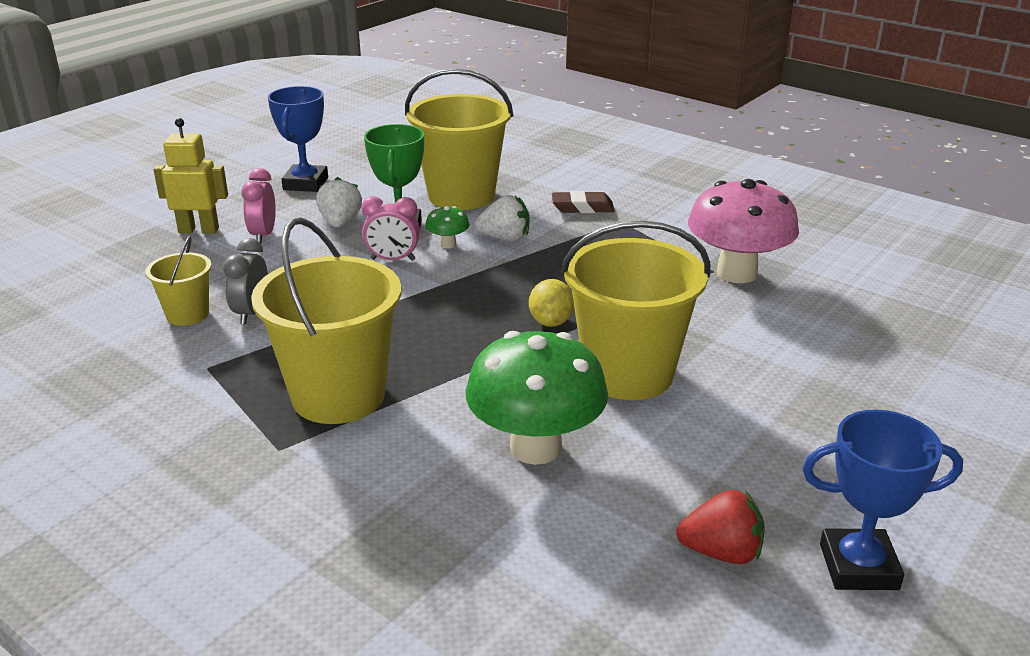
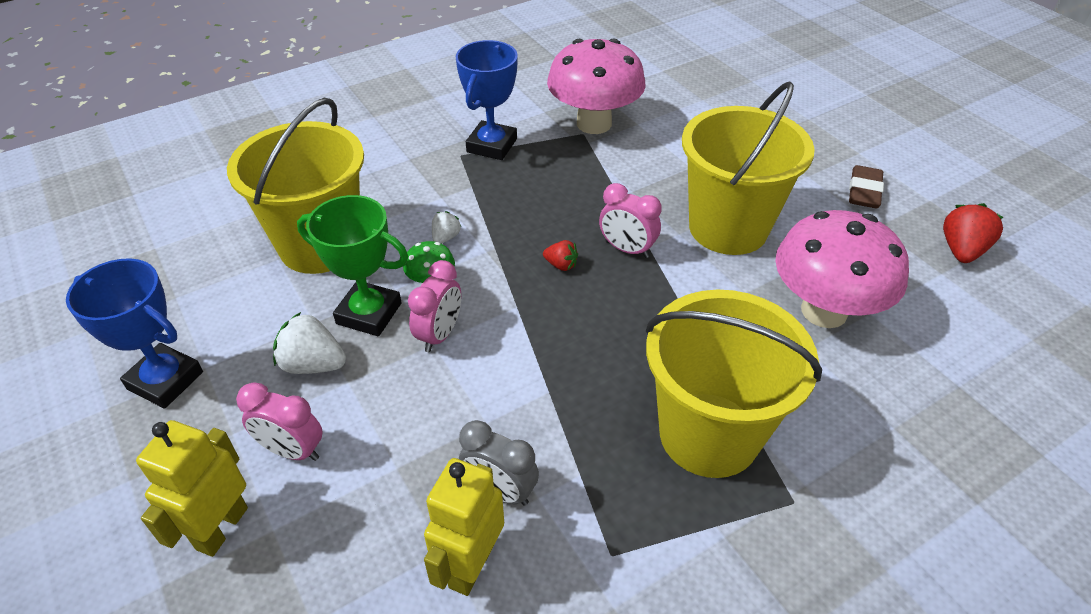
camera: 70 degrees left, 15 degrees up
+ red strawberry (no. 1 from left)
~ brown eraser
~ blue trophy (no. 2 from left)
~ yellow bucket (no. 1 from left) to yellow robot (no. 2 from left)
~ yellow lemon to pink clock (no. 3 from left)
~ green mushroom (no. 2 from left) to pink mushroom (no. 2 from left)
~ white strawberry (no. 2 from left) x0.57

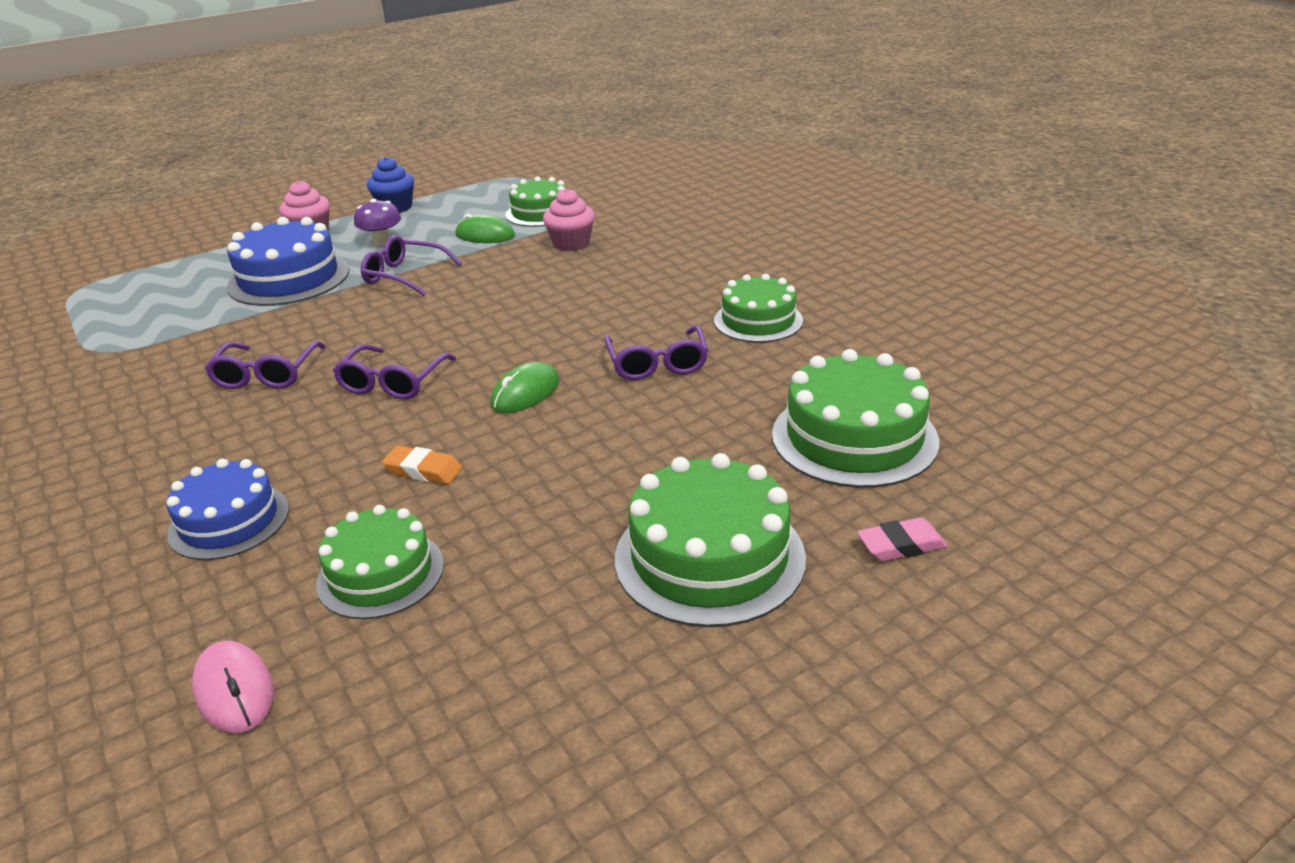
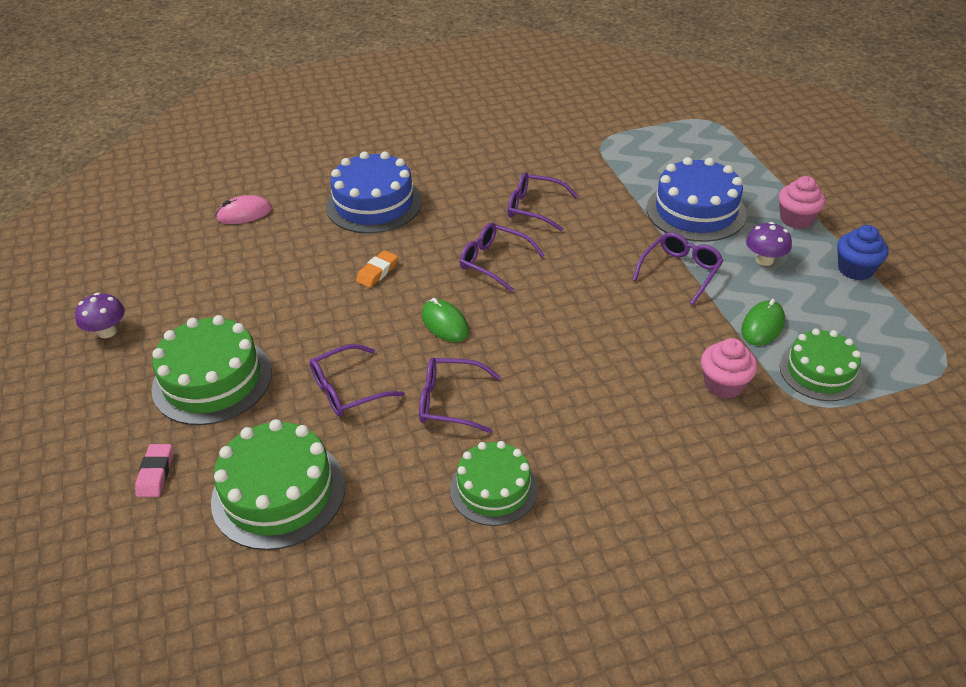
camera: 105 degrees right, 10 degrees up
- green cake (no. 1 from left)
+ purple mushroom (no. 1 from left)
+ purple glasses (no. 1 from left)
~ blue cake (no. 1 from left) x1.52

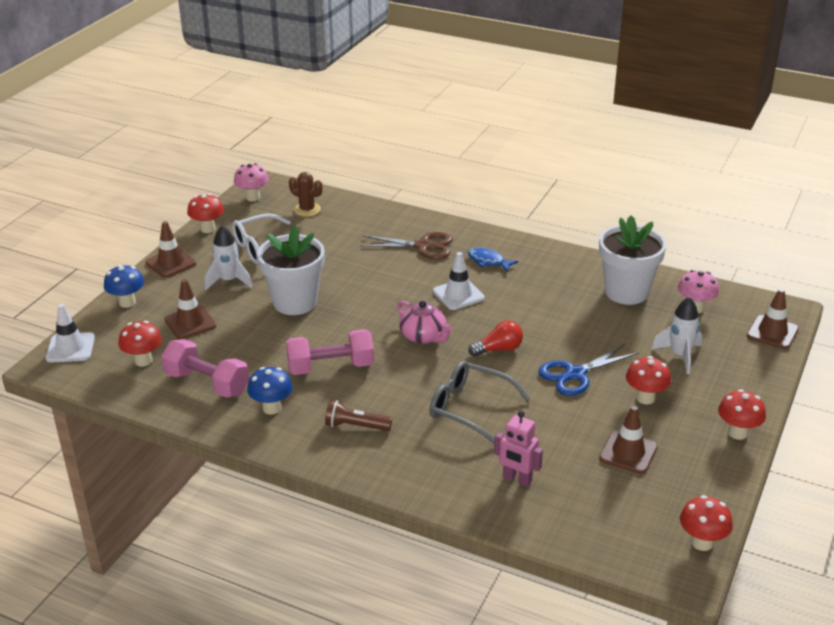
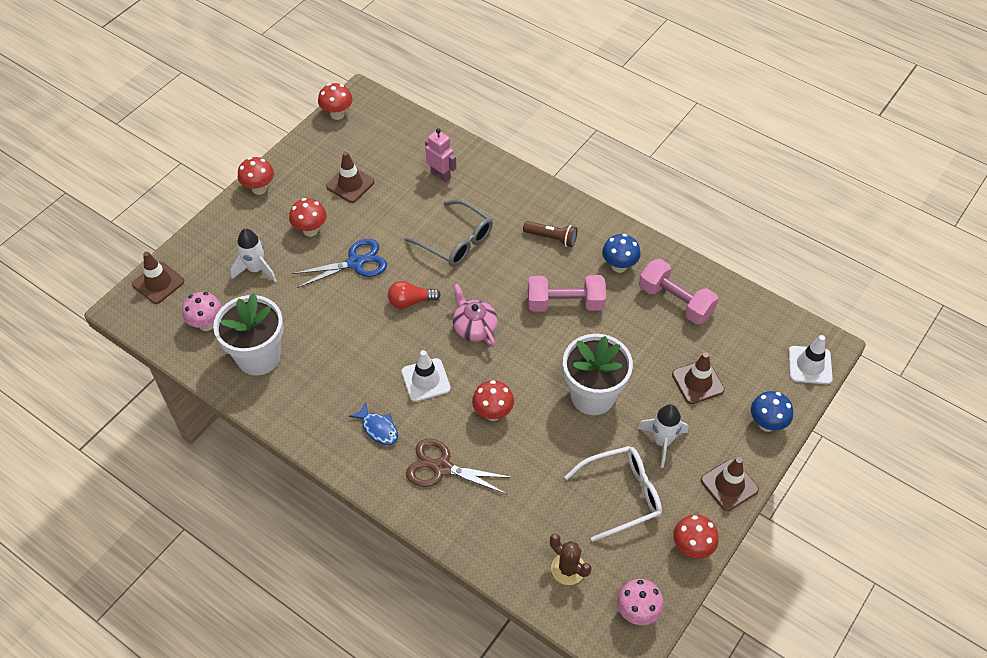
camera: 170 degrees left, 20 degrees up
~ red mushroom (no. 1 from left in the first image) to red mushroom (no. 4 from left)

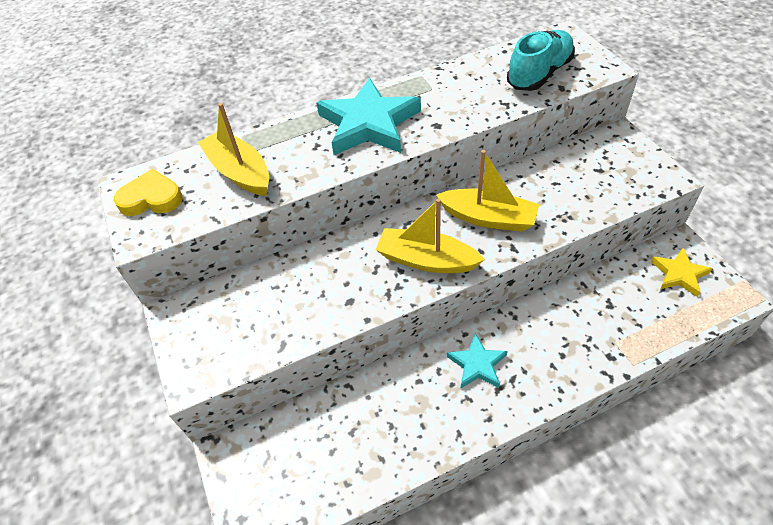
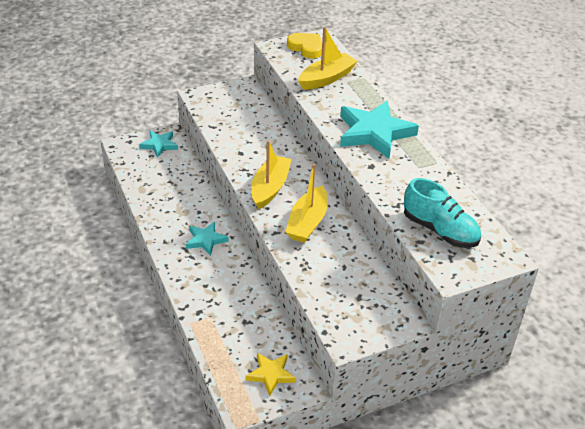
camera: 85 degrees right, 10 degrees down
+ turquoise star (no. 1 from left)
~ yellow heart 45 degrees counterclockwise

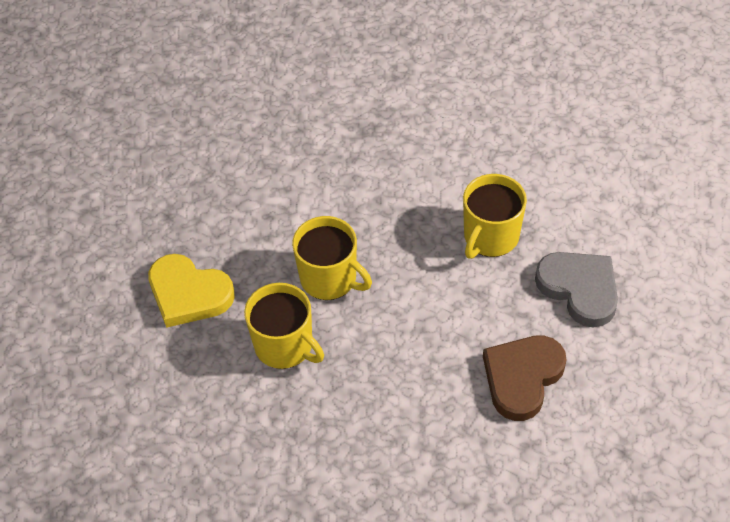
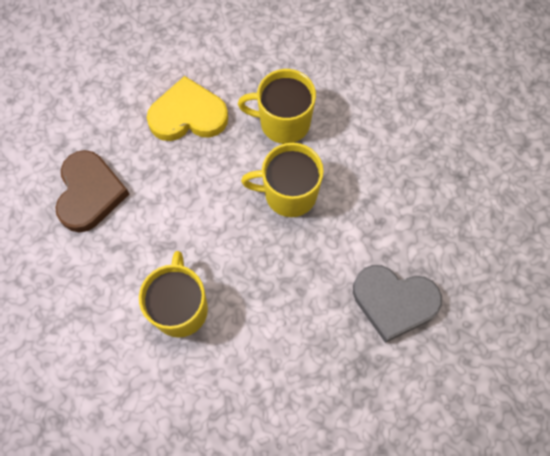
camera: 145 degrees right, 15 degrees up
~ yellow heart
~ grey heart

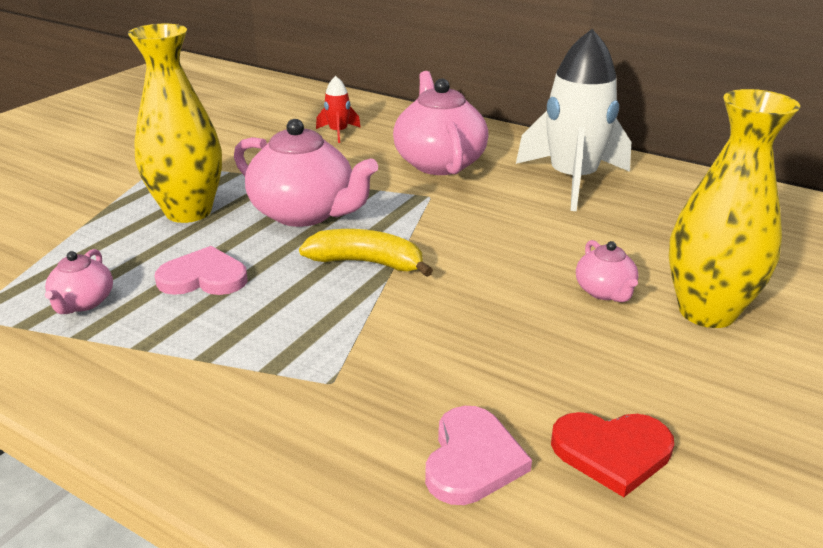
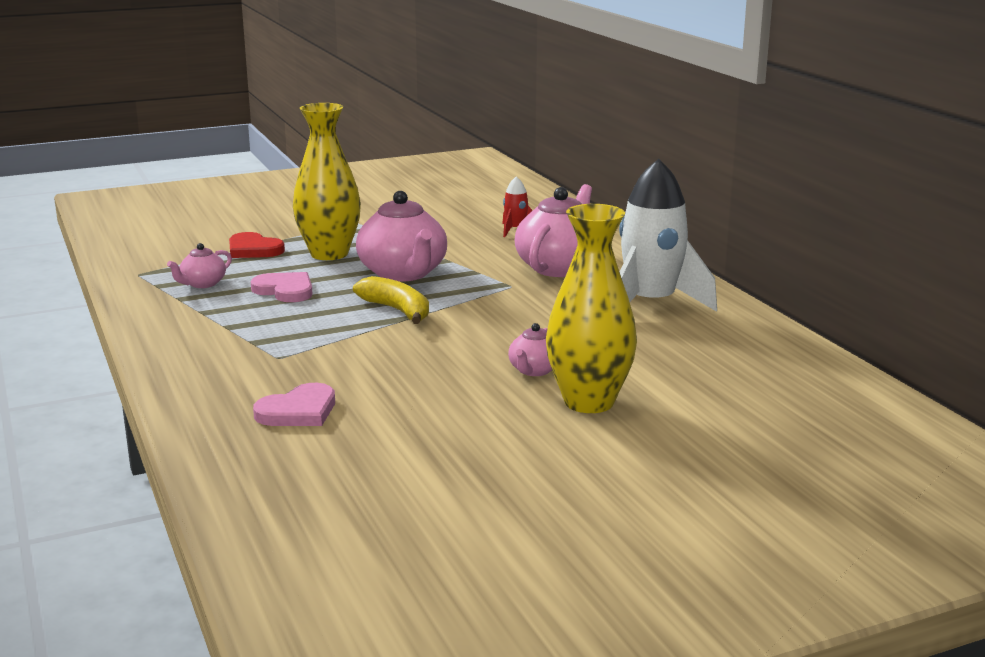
camera: 35 degrees right, 10 degrees down
~ red heart

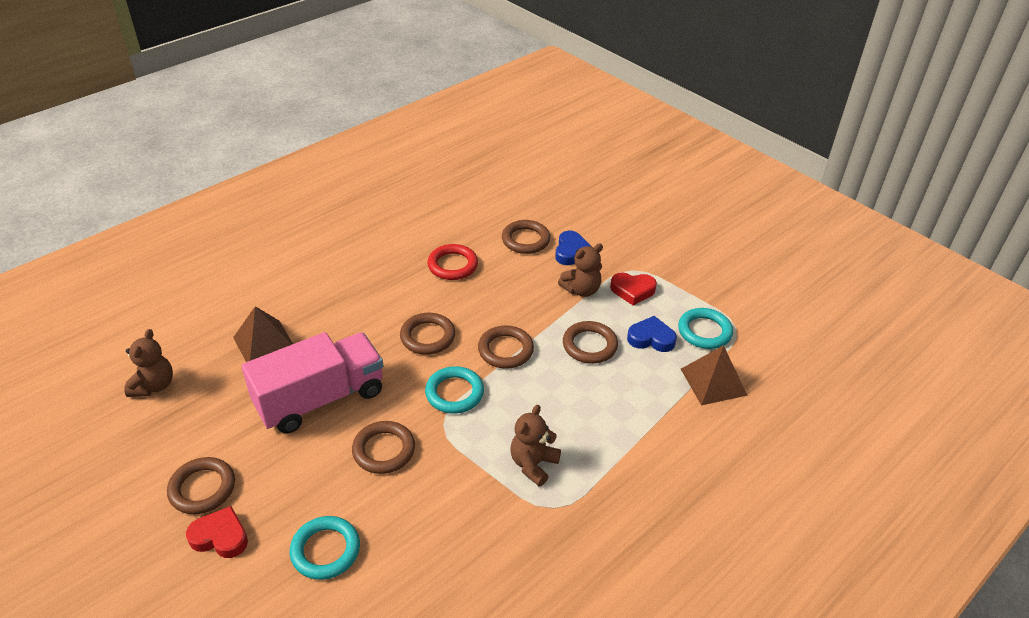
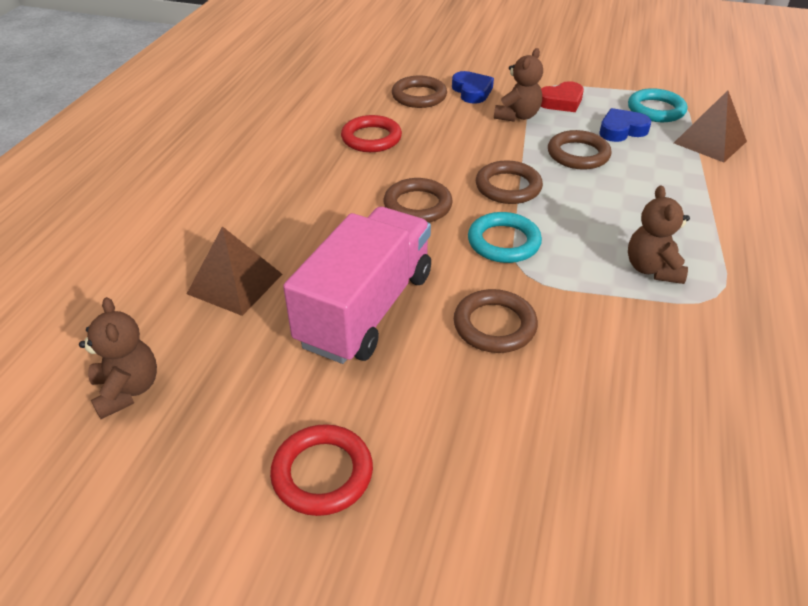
camera: 30 degrees left, 0 degrees up
- red heart (no. 1 from left)
- turquoise ring (no. 1 from left)
~ brown ring (no. 1 from left) to red ring (no. 1 from left)

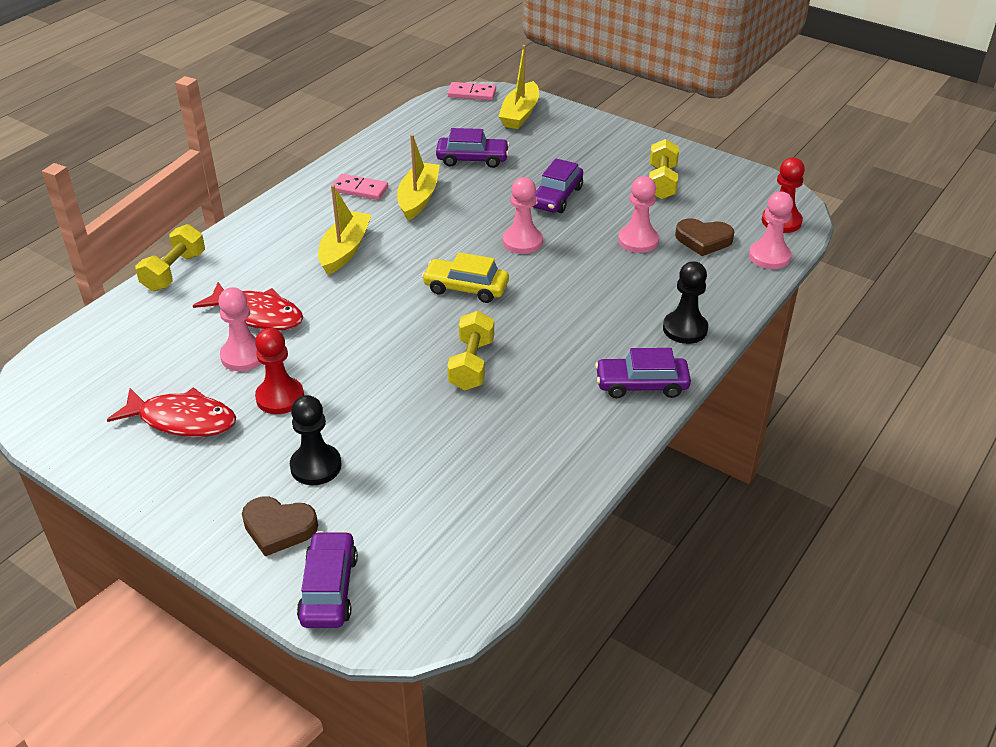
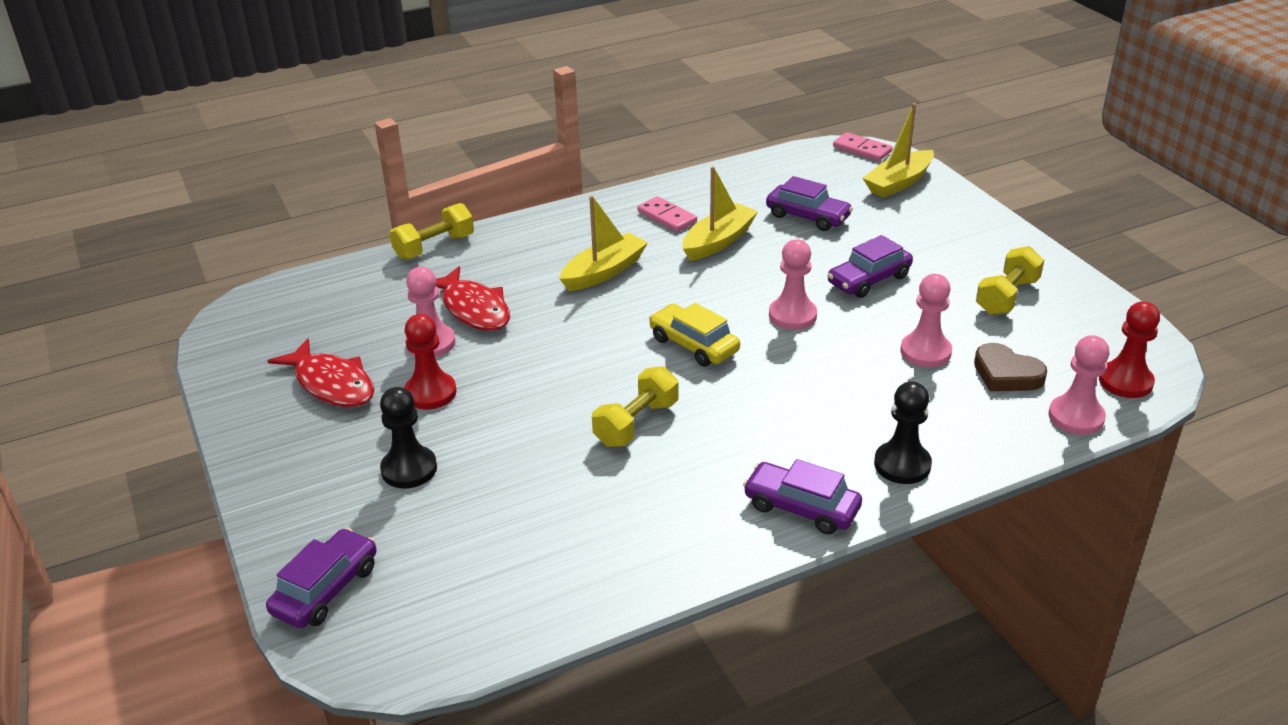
camera: 30 degrees right, 5 degrees down
- brown heart (no. 1 from left)

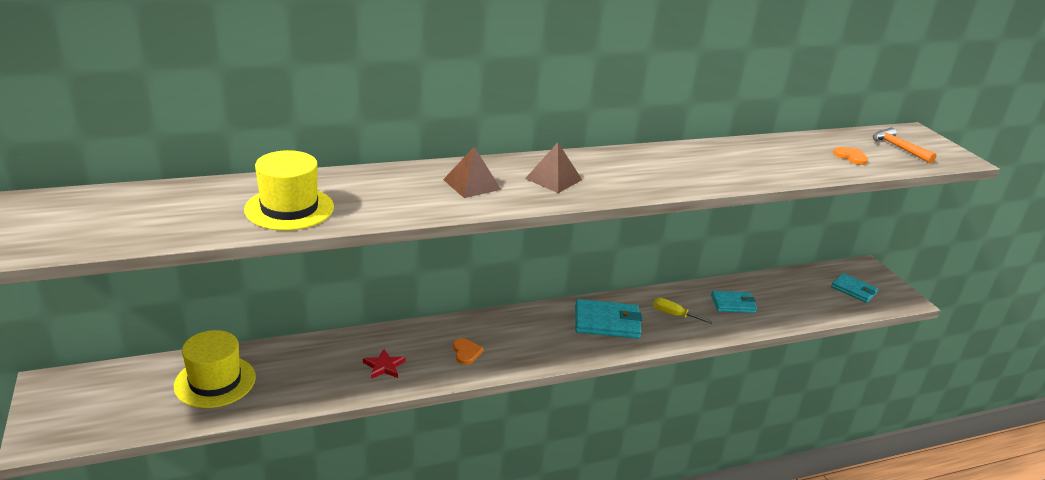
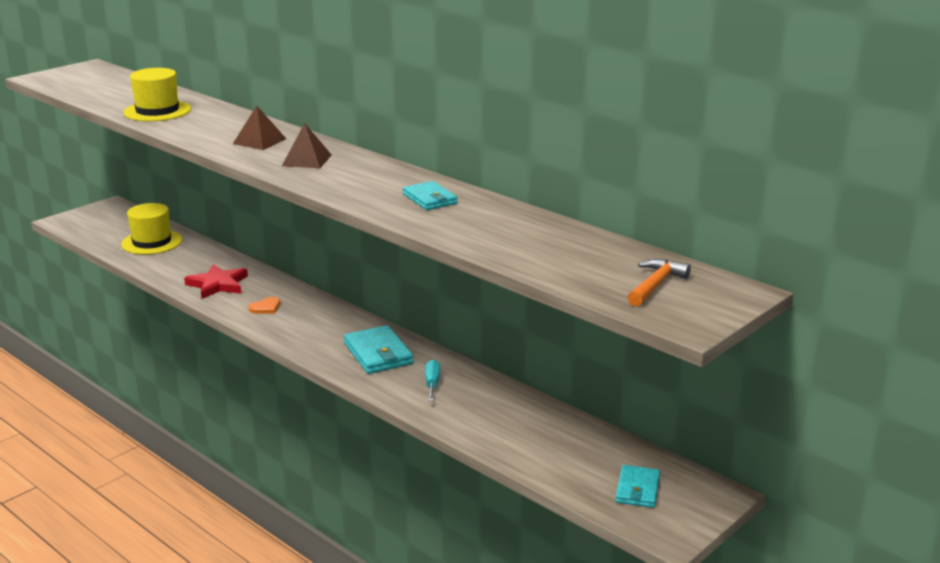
camera: 65 degrees right, 5 degrees down
- orange heart (no. 2 from left)
~ turquoise wallet (no. 2 from left)
~ yellow screwdriver to turquoise screwdriver
~ red star x1.71

